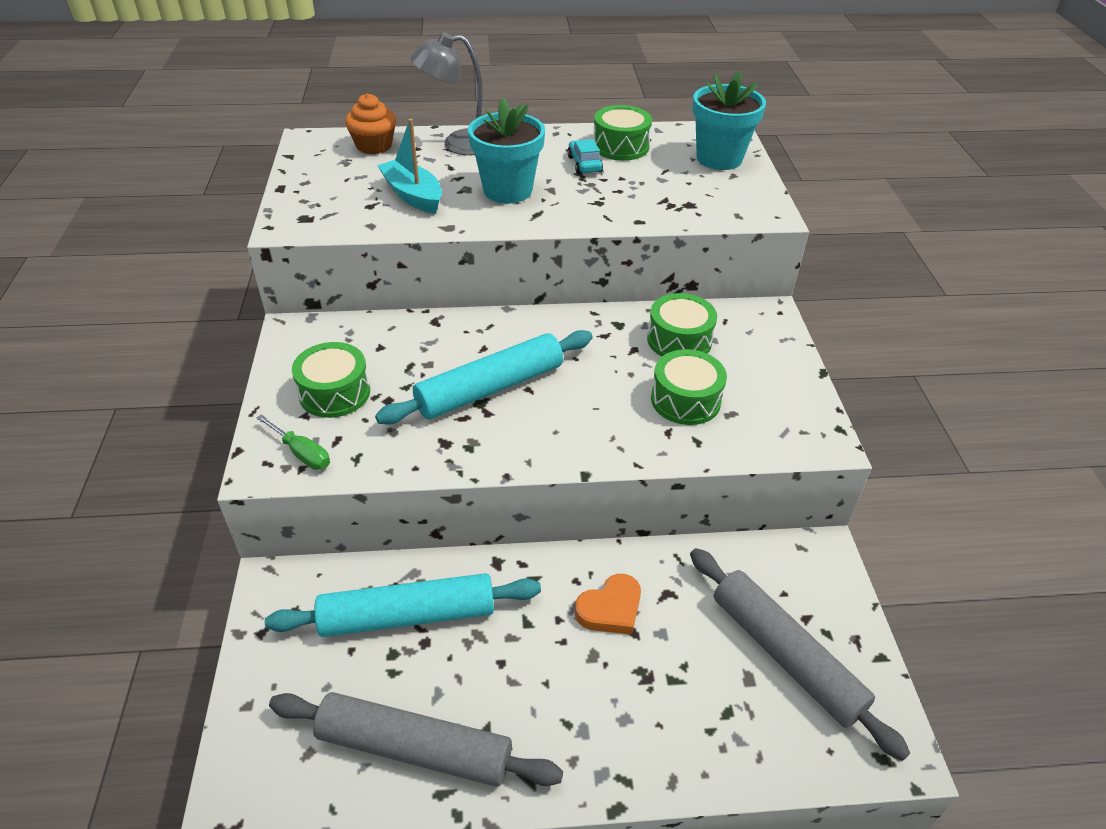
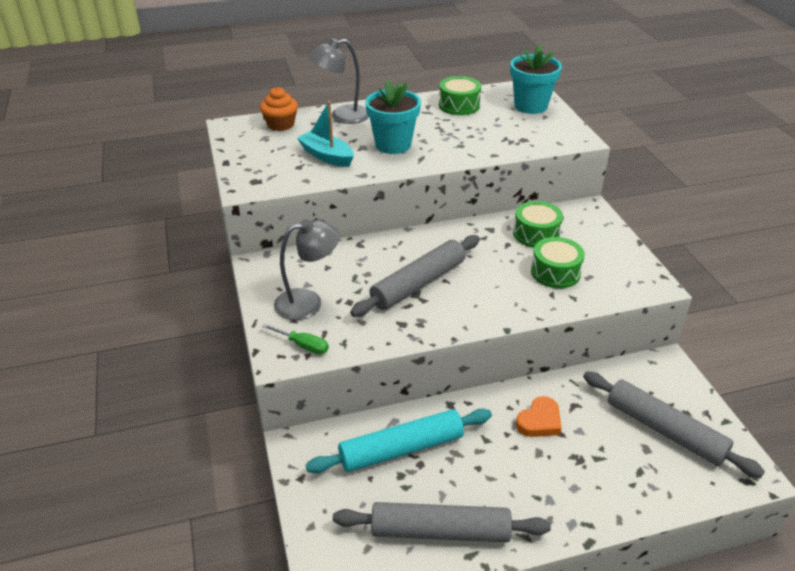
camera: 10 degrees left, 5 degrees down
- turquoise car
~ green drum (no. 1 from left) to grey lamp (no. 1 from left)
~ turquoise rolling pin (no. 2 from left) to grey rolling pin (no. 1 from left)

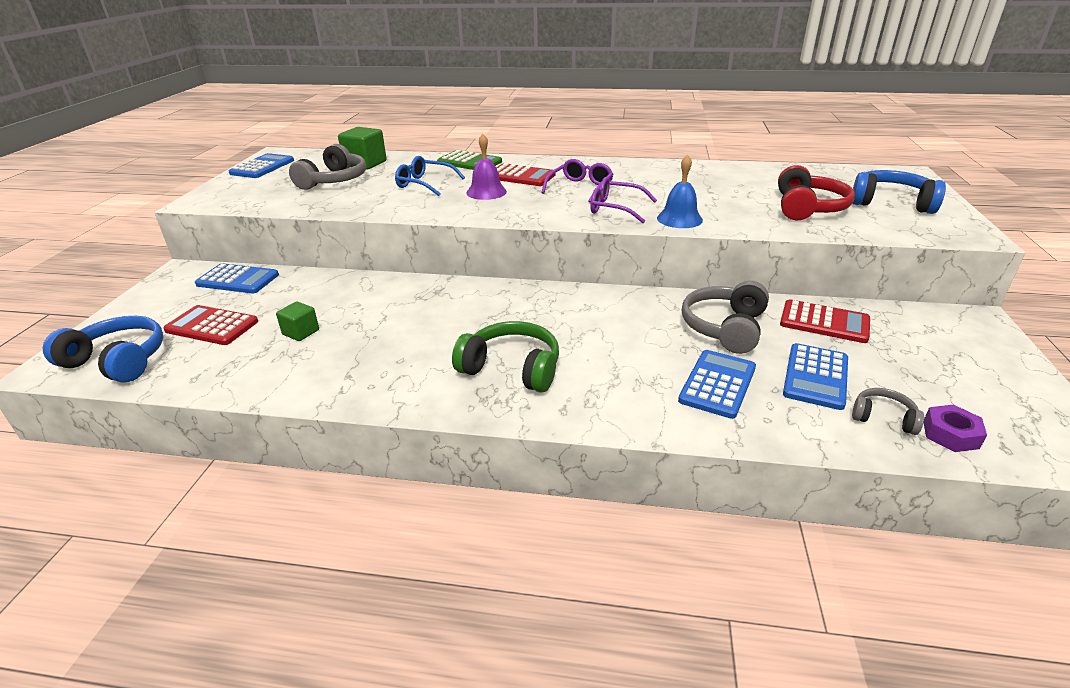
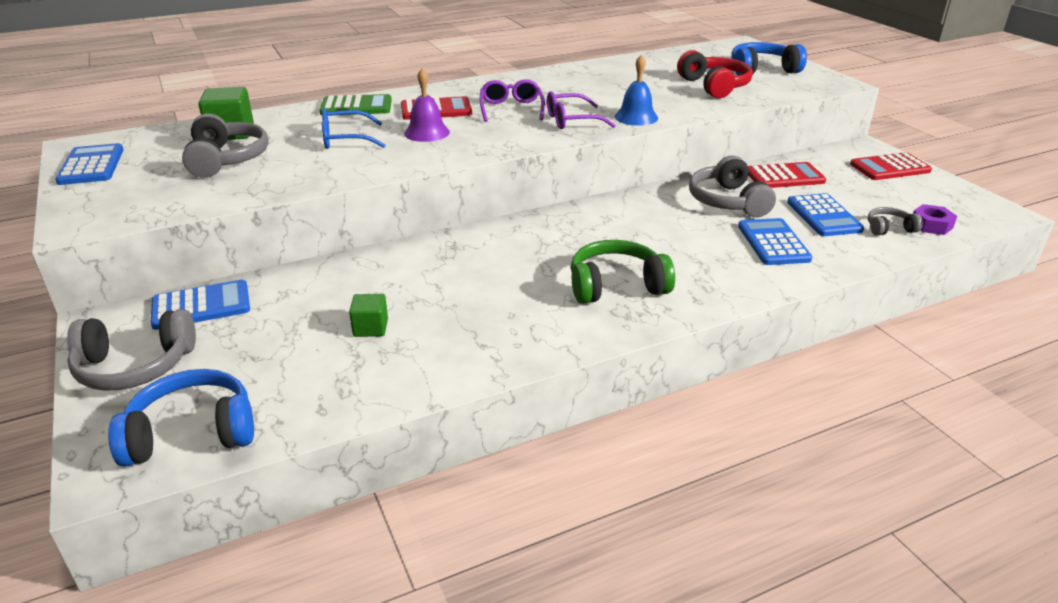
camera: 35 degrees left, 0 degrees up
+ grey headphones (no. 1 from left)
~ red calculator (no. 1 from left in the first image) to red calculator (no. 3 from left)

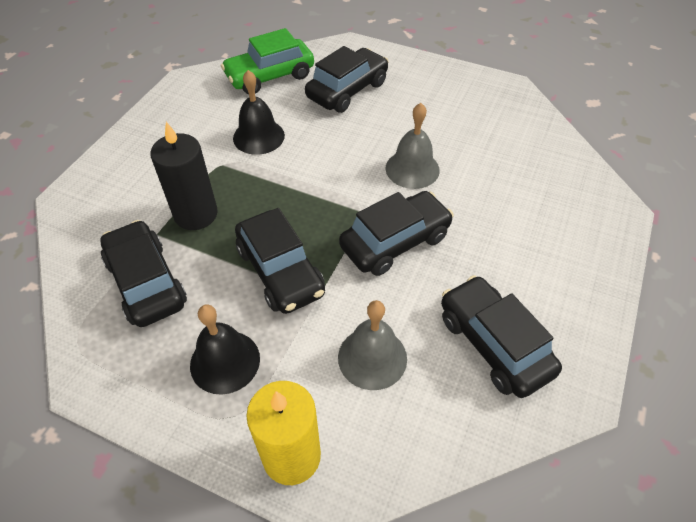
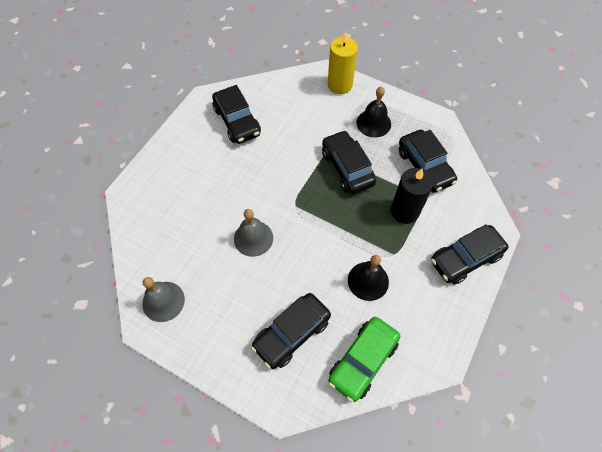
camera: 175 degrees left, 10 degrees up
~ grey bell (no. 1 from left)
~ black car (no. 4 from left in the first image) to black car (no. 5 from left)
~ green car 150 degrees clockwise

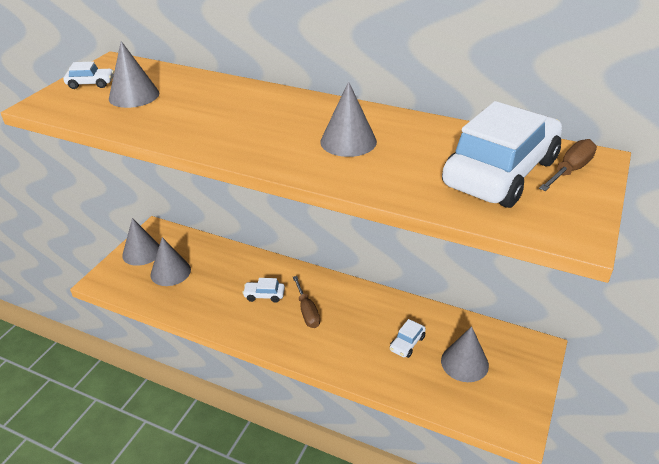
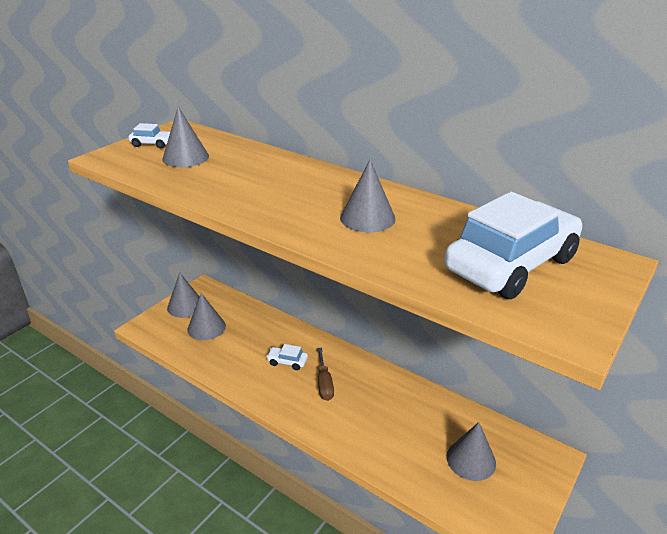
camera: 10 degrees right, 5 degrees down
- white car (no. 3 from left)
- brown screwdriver (no. 2 from left)

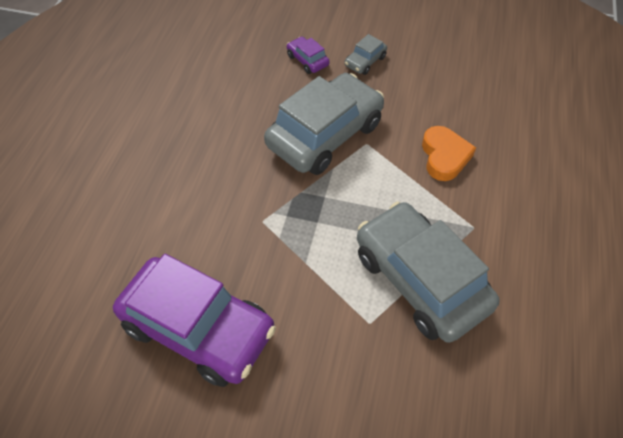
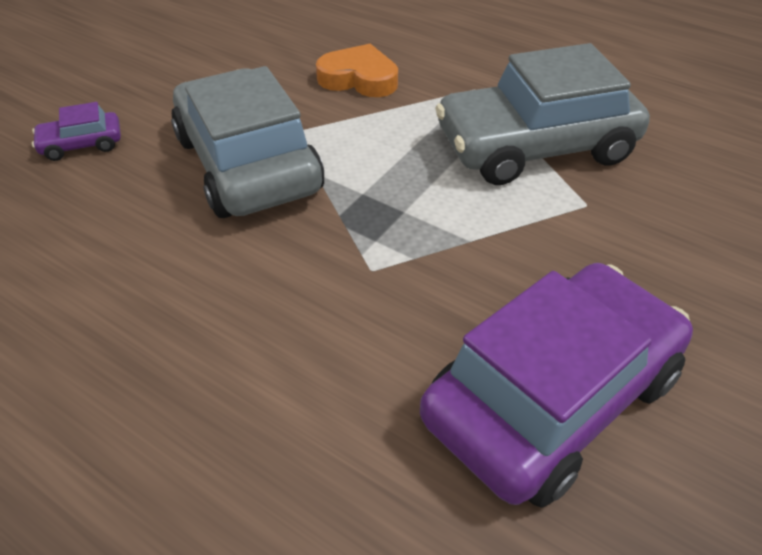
camera: 70 degrees left, 10 degrees down
- grey car (no. 2 from left)

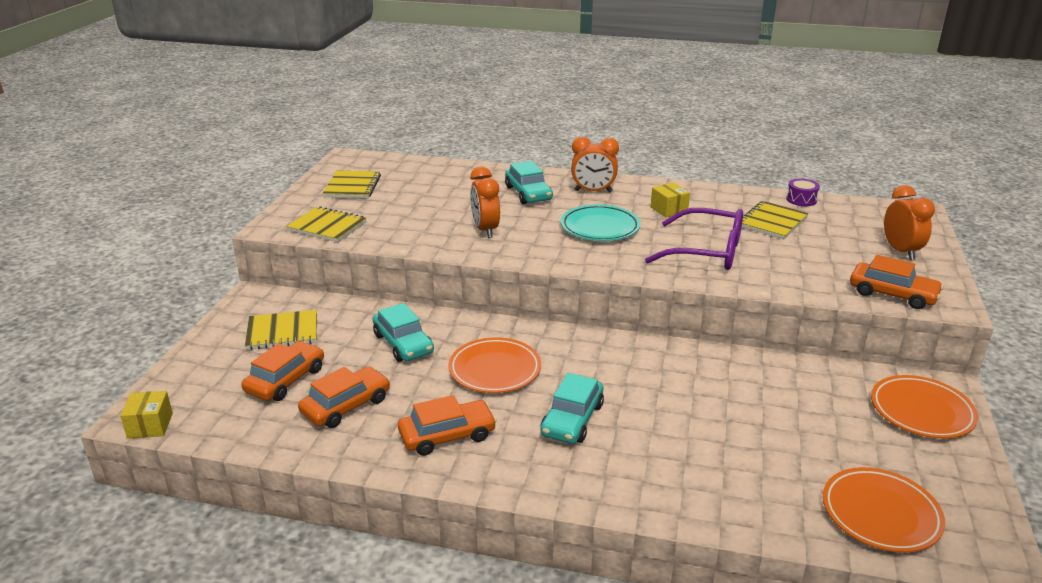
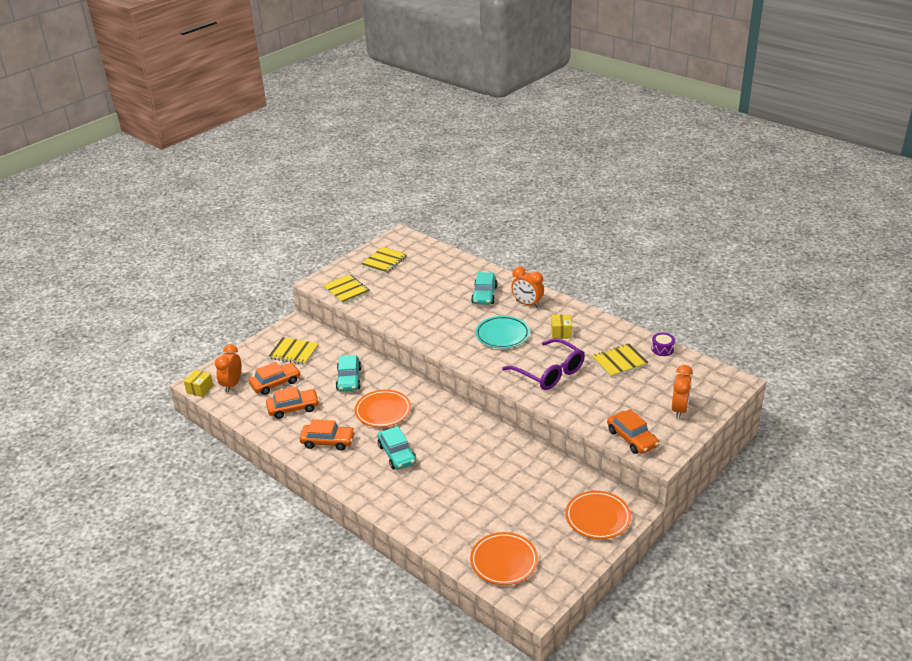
camera: 30 degrees right, 5 degrees up
~ orange clock (no. 1 from left)
~ turquoise car (no. 3 from left in the first image) 75 degrees counterclockwise

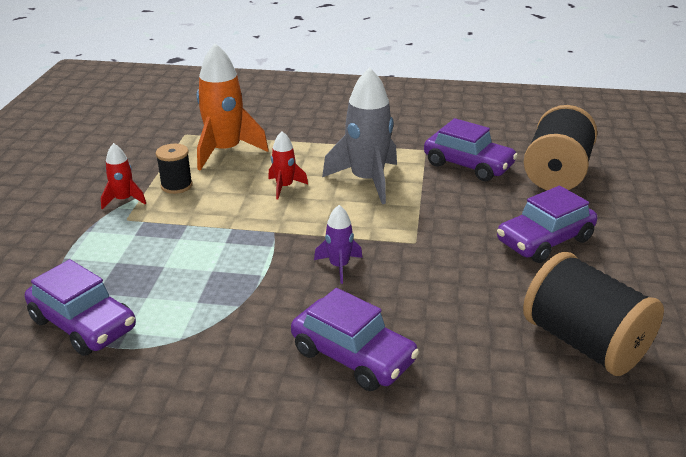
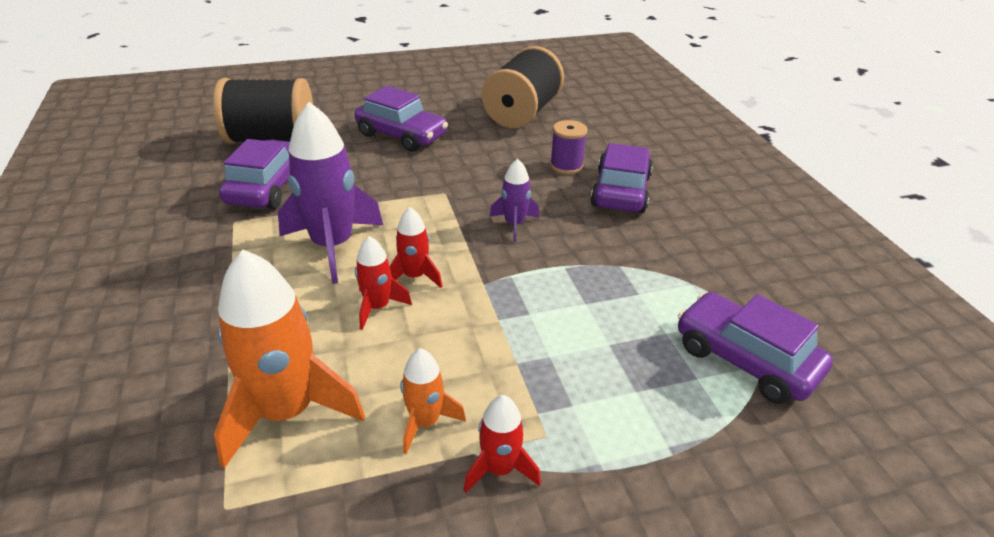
camera: 115 degrees left, 5 degrees up
+ red rocket (no. 2 from left)
+ purple spool
~ black spool (no. 1 from left) to orange rocket (no. 2 from left)
~ grey rocket to purple rocket (no. 1 from left)
~ purple car (no. 1 from left in the first image) 60 degrees counterclockwise

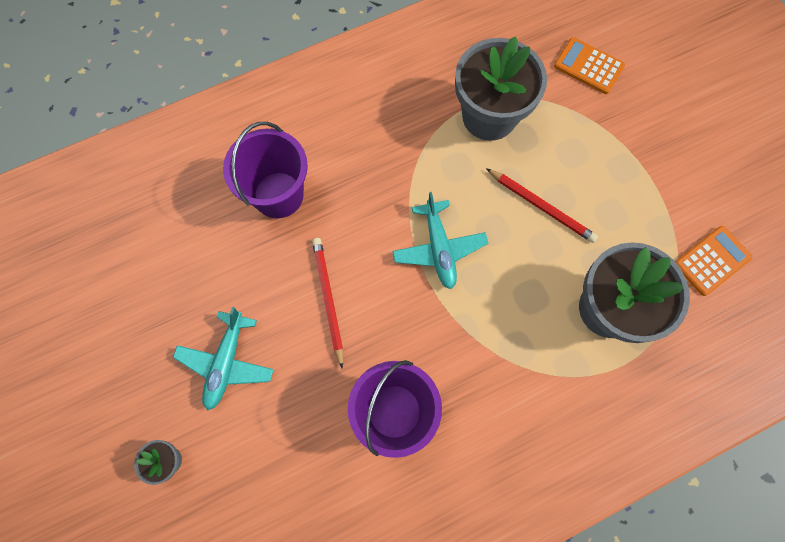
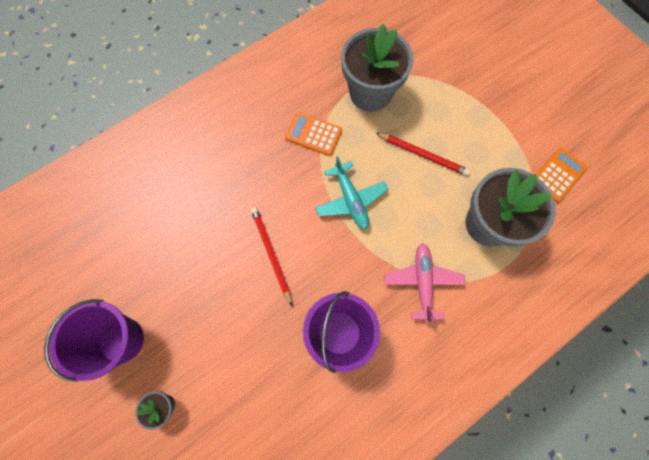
camera: 10 degrees left, 0 degrees up
- turquoise plane (no. 1 from left)
+ pink plane
~ purple bucket (no. 1 from left)
~ orange calculator (no. 1 from left)

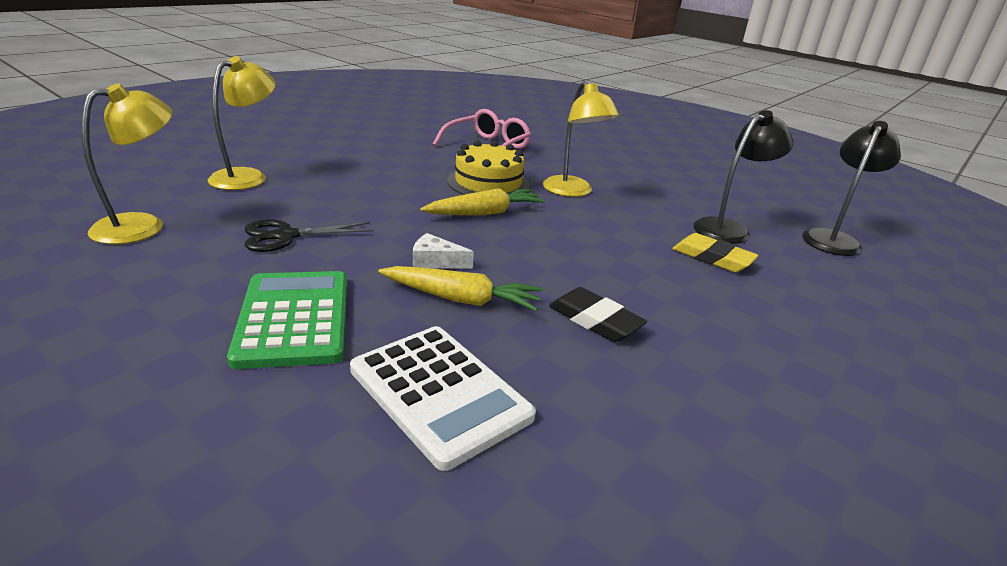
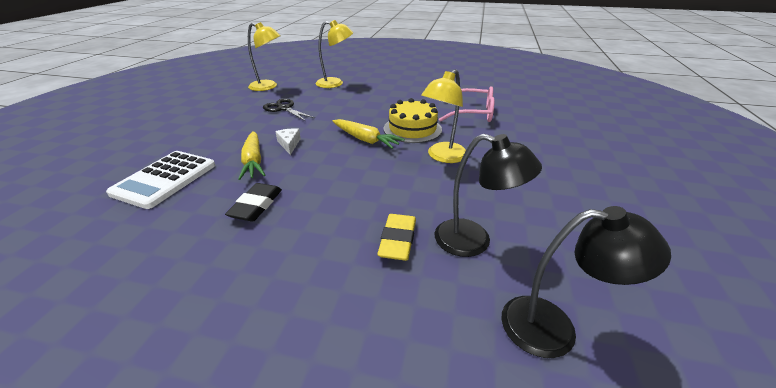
camera: 65 degrees right, 5 degrees up
- green calculator

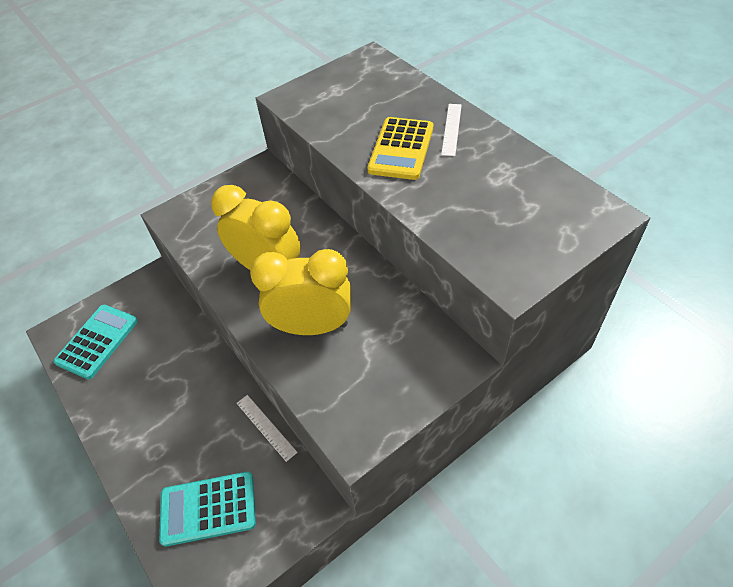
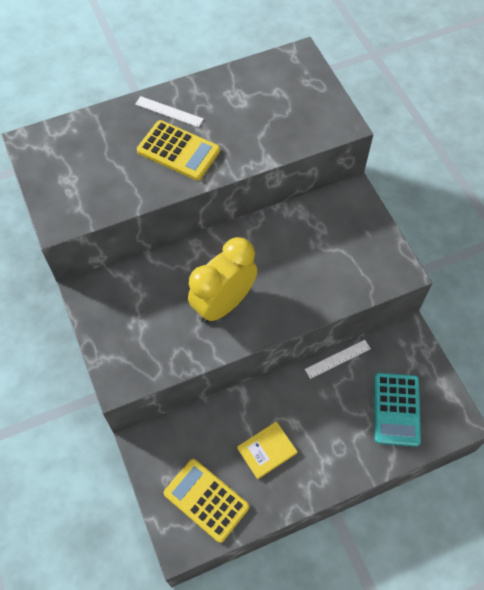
camera: 80 degrees left, 10 degrees up
- yellow clock (no. 2 from left)
+ yellow book
~ turquoise calculator (no. 1 from left) to yellow calculator (no. 2 from left)

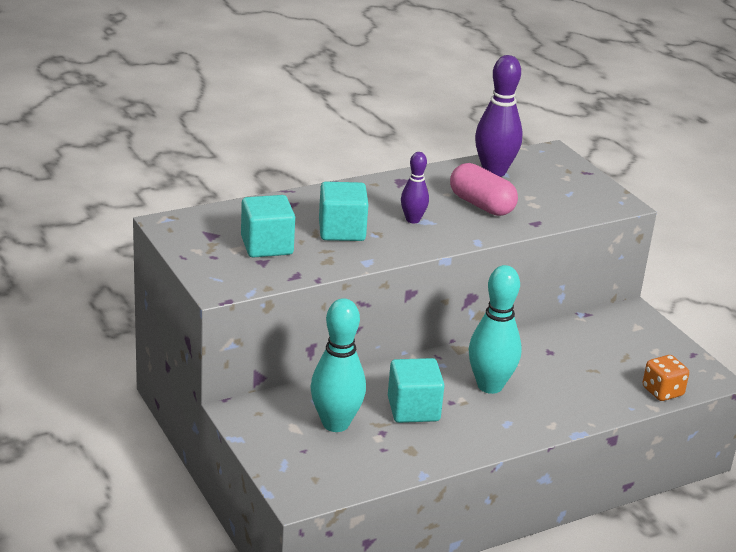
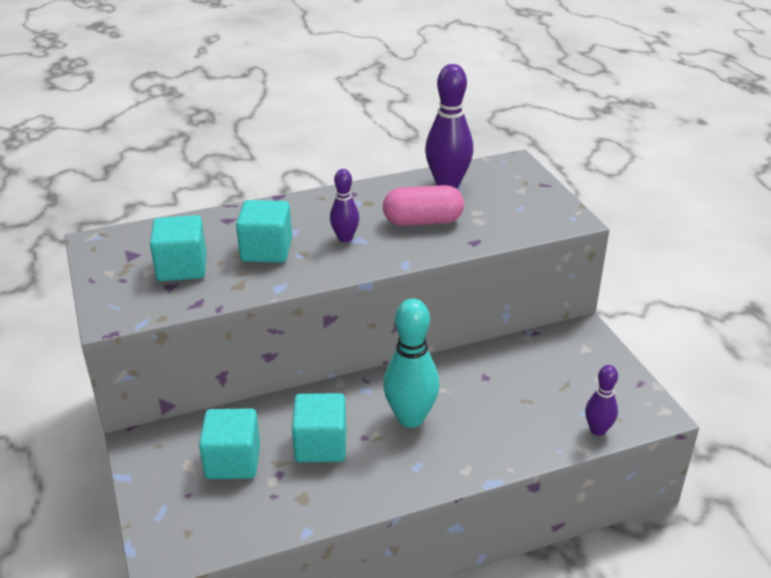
camera: 10 degrees right, 5 degrees up
~ turquoise bowling pin (no. 1 from left) to turquoise cube (no. 2 from left)
~ orange dice to purple bowling pin (no. 3 from left)
~ pink capsule 60 degrees counterclockwise

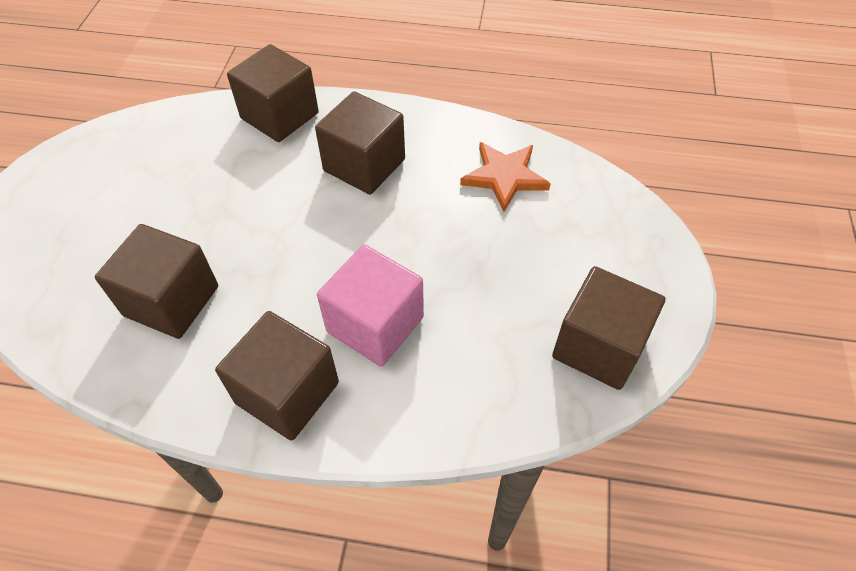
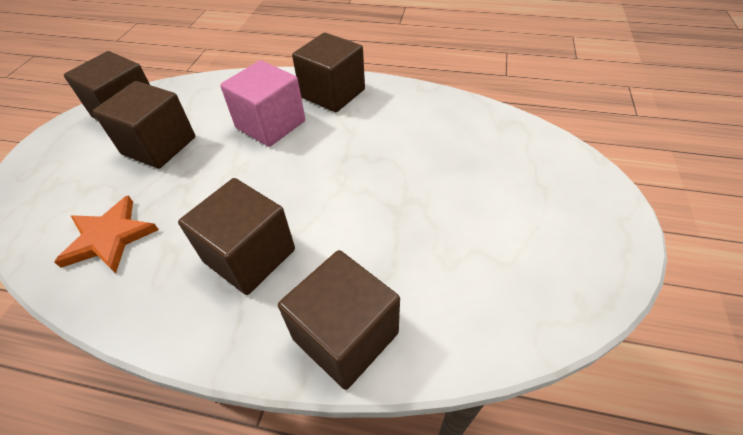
camera: 175 degrees left, 5 degrees down
~ brown cube (no. 1 from left in the first image) to brown cube (no. 2 from left)

